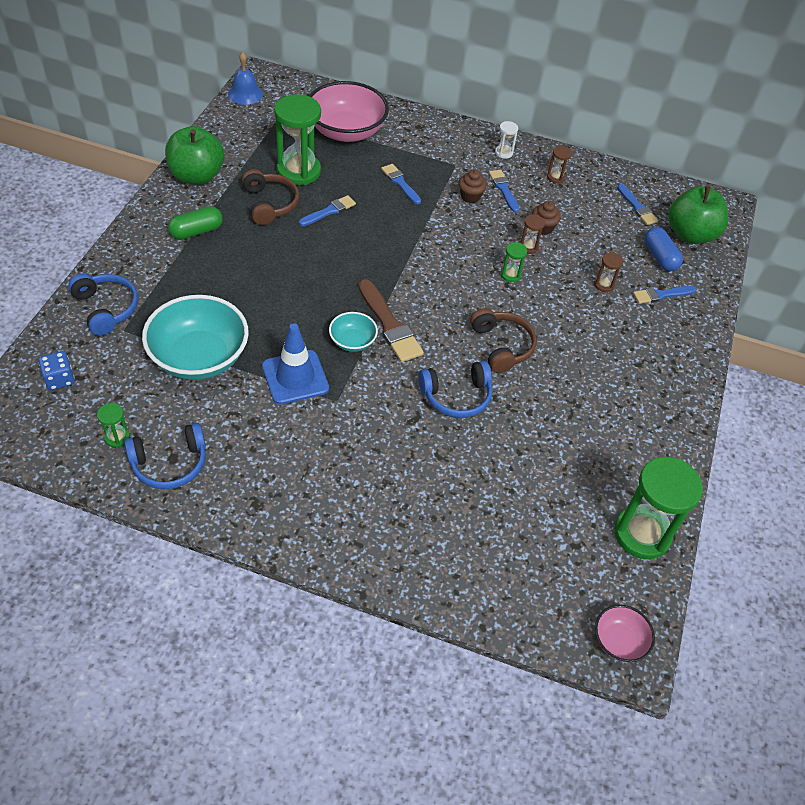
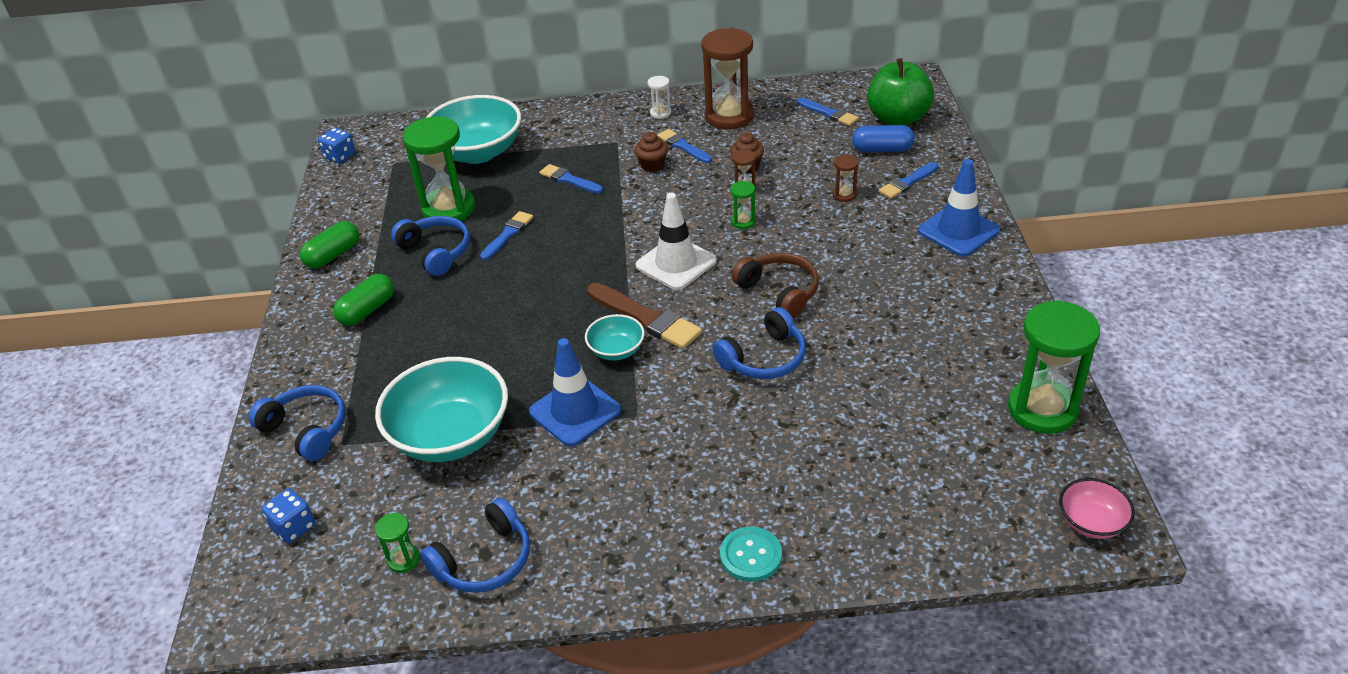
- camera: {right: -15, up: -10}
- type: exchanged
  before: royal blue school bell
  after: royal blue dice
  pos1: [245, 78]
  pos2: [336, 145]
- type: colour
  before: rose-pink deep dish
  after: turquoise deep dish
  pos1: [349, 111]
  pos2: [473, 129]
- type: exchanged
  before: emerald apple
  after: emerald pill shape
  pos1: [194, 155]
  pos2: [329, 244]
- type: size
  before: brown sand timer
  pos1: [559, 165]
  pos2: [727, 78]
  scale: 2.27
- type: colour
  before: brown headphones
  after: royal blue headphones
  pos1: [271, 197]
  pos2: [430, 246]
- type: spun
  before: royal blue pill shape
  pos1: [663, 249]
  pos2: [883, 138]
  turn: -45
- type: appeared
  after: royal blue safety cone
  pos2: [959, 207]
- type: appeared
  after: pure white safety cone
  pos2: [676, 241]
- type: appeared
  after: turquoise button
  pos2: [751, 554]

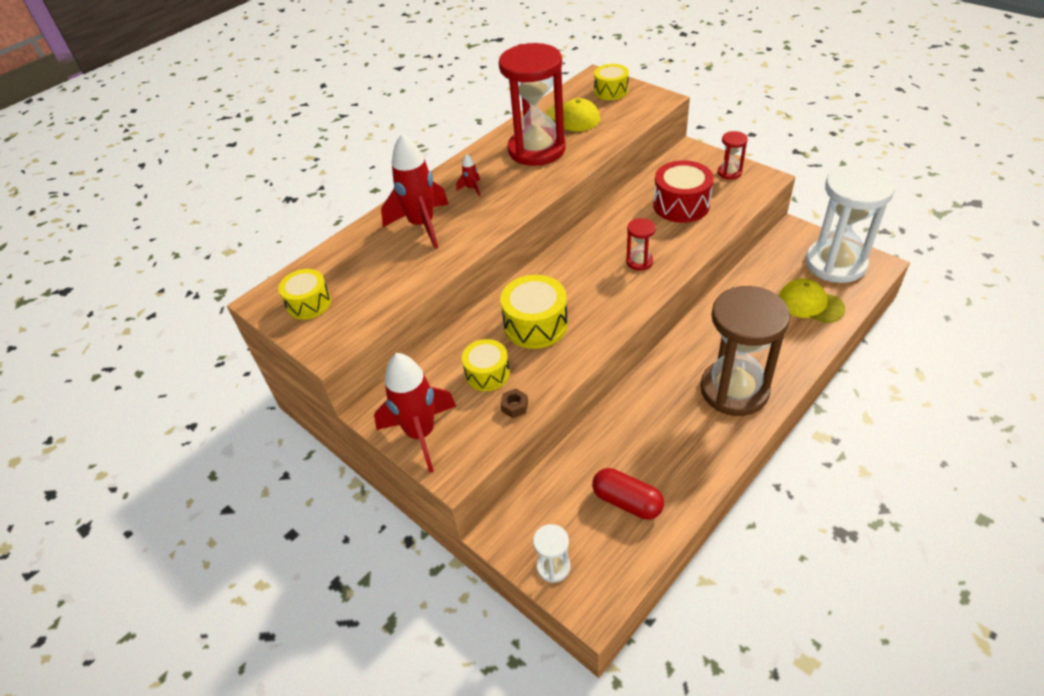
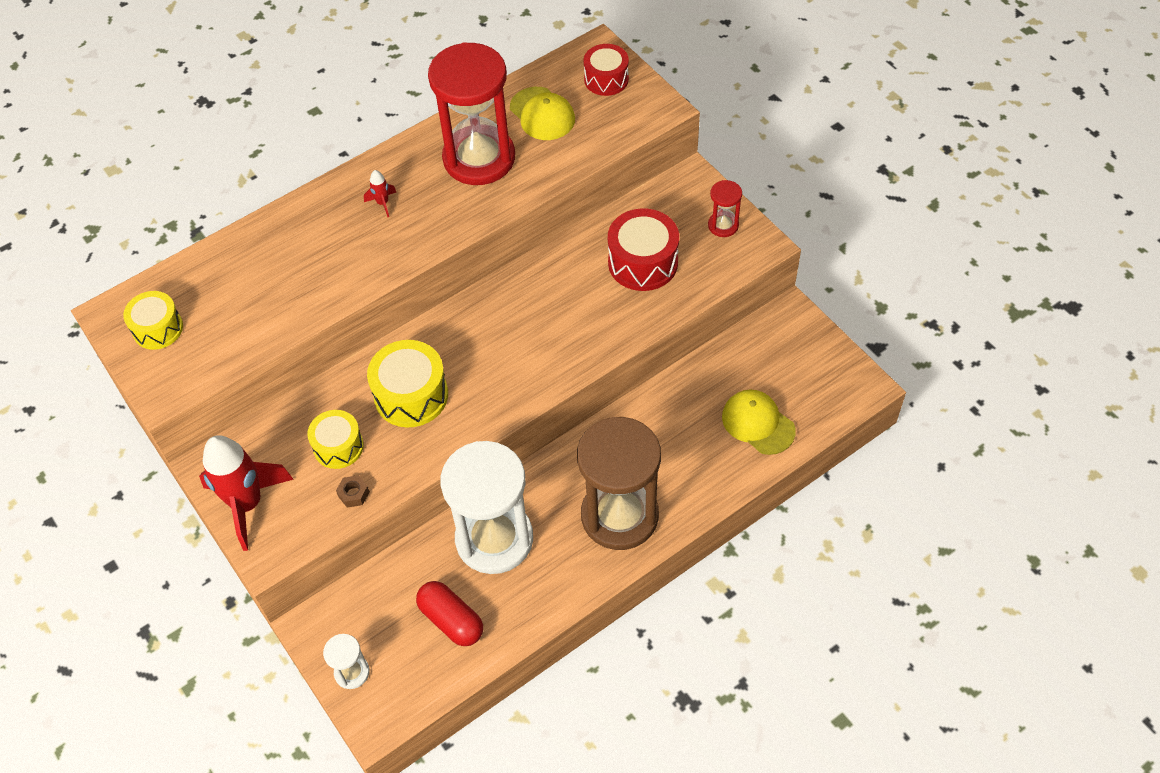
- camera: {right: 10, up: 10}
- type: colour
  before: golden drum
  after: scarlet drum
  pos1: [611, 82]
  pos2: [606, 70]
- type: missing
  before: scarlet toy rocket
  pos1: [415, 191]
- type: relocated
  before: pure white sand timer
  pos1: [850, 223]
  pos2: [487, 507]
- type: missing
  before: scarlet sand timer
  pos1: [641, 244]

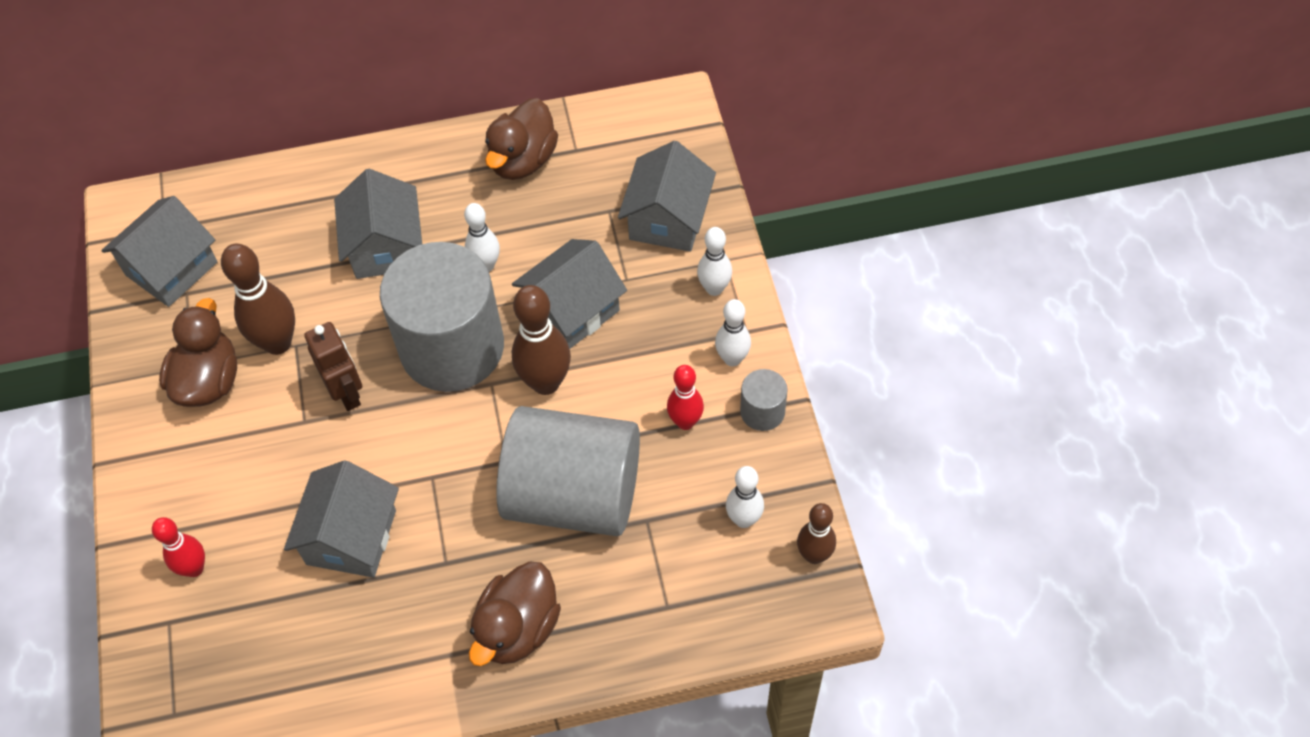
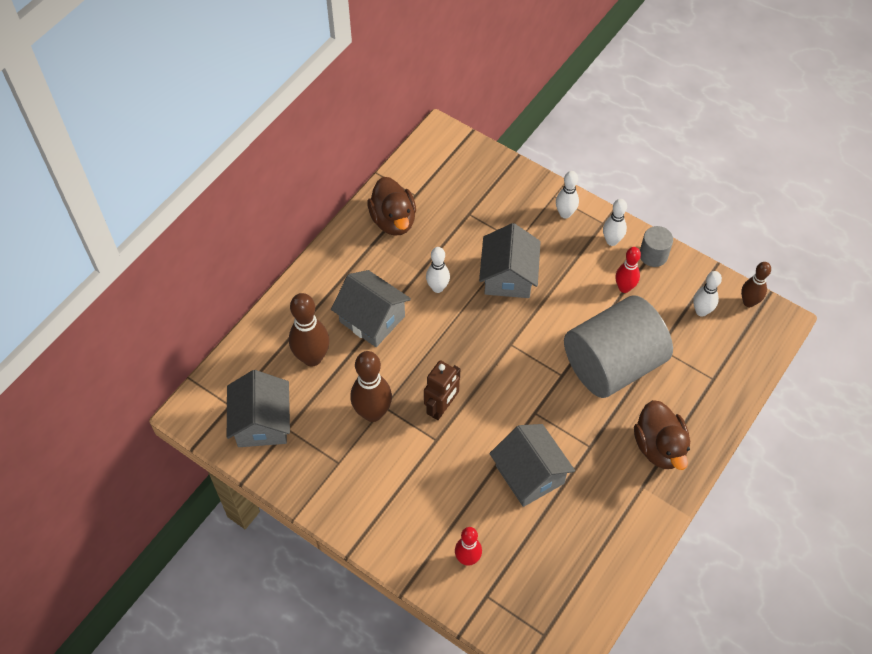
- camera: {right: -45, up: 0}
- type: missing
  before: grey house
  pos1: [667, 196]
- type: missing
  before: grey cylinder shape
  pos1: [442, 317]
- type: relocated
  before: brown skittle
  pos1: [541, 340]
  pos2: [309, 330]
- type: missing
  before: brown duck
  pos1: [198, 352]
- type: spun
  before: brown robot
  pos1: [333, 366]
  pos2: [442, 390]
  turn: 105

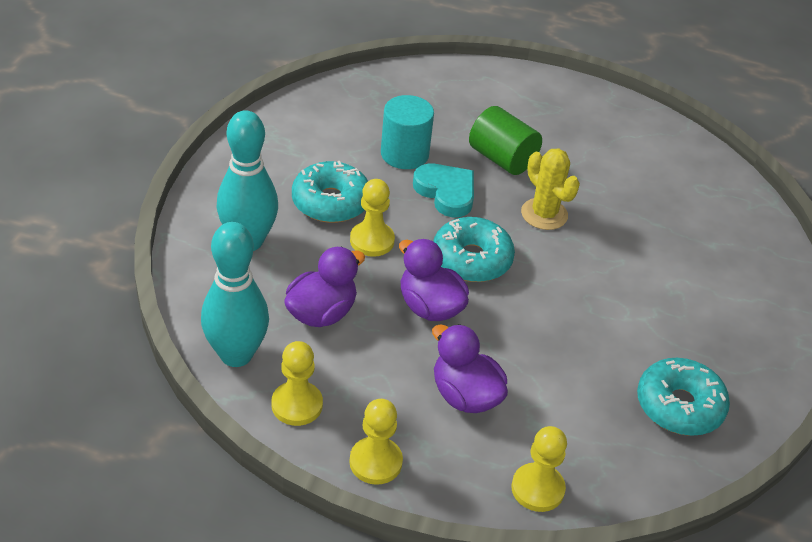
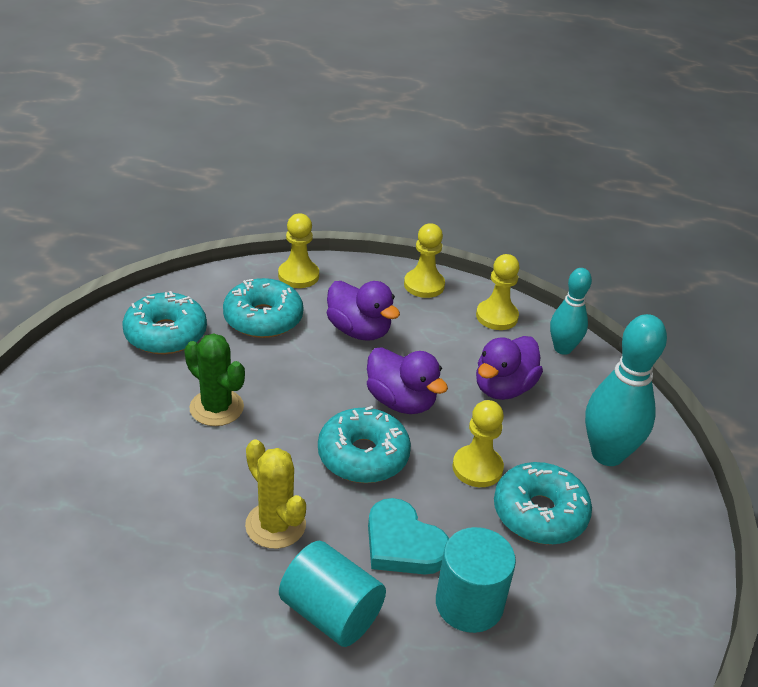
- camera: {right: 175, up: -5}
- type: colour
  before: emerald cylinder shape
  after: turquoise cylinder shape
  pos1: [505, 140]
  pos2: [332, 594]
- type: size
  before: turquoise skittle
  pos1: [235, 294]
  pos2: [571, 311]
  scale: 0.63
- type: appeared
  after: turquoise doughnut
  pos2: [263, 308]
- type: appeared
  after: emerald saguaro cactus
  pos2: [214, 379]

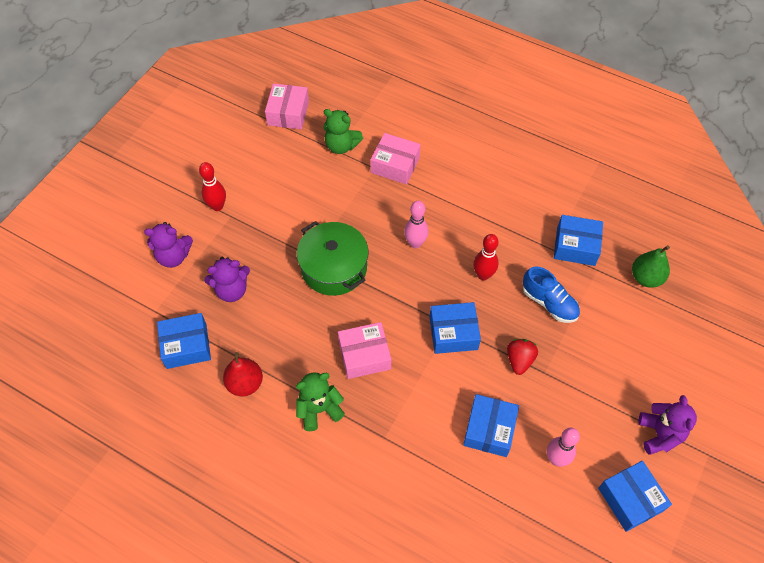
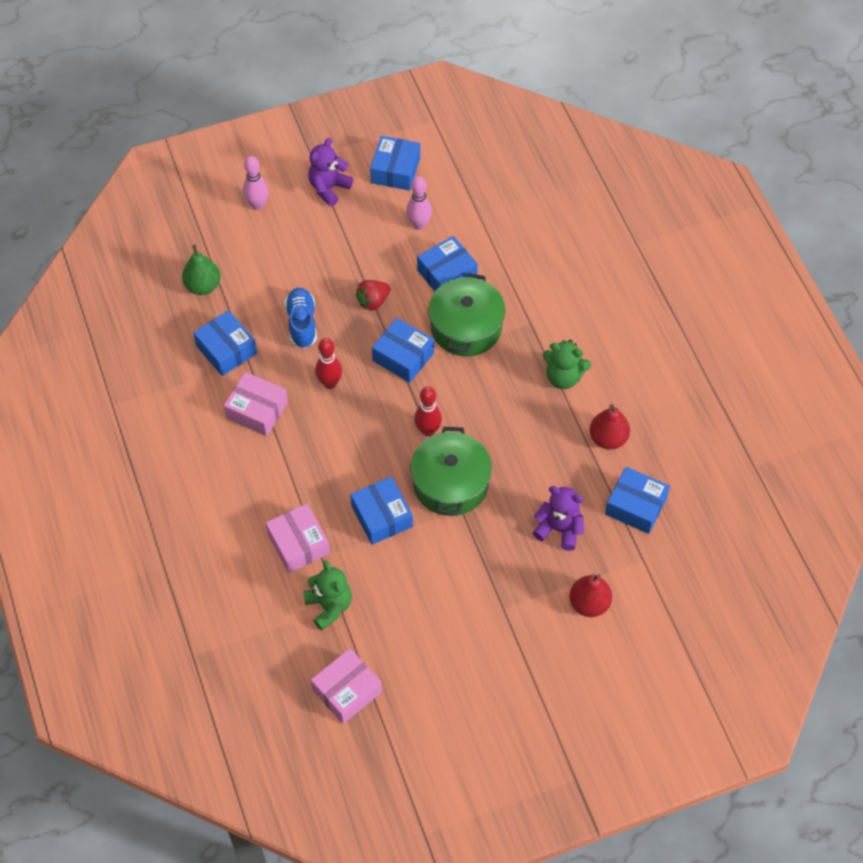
- camera: {right: -140, up: 0}
- type: relocated
  before: scarlet skittle
  pos1: [212, 186]
  pos2: [428, 411]
- type: relocated
  before: rose-pink skittle
  pos1: [416, 224]
  pos2: [255, 183]
- type: exchanged
  before: violet teddy bear
  after: scarlet pear
  pos1: [168, 245]
  pos2: [590, 595]
- type: relocated
  before: rose-pink package
  pos1: [364, 350]
  pos2: [256, 404]
- type: appeared
  after: emerald cooking pot
  pos2: [466, 314]
- type: appeared
  after: royal blue package
  pos2: [381, 510]

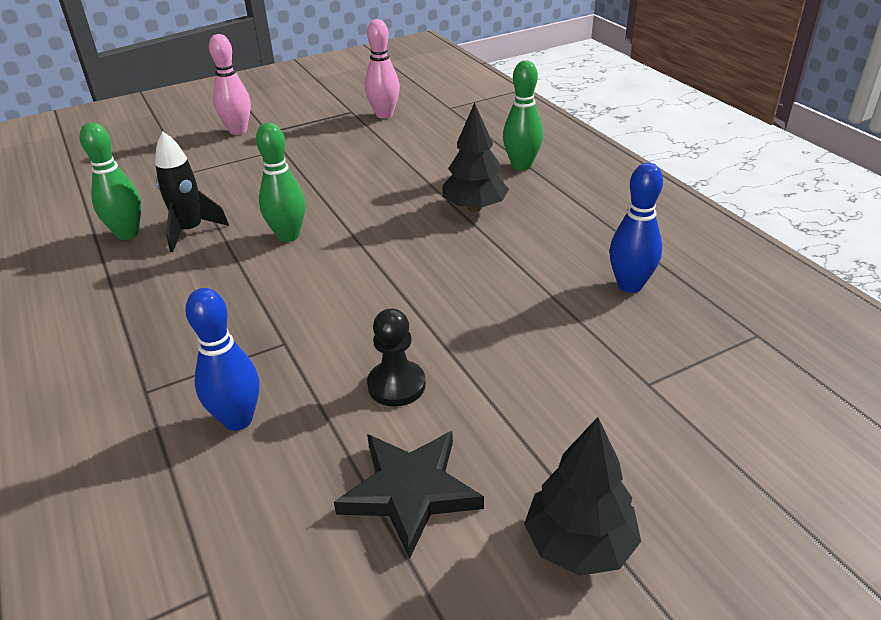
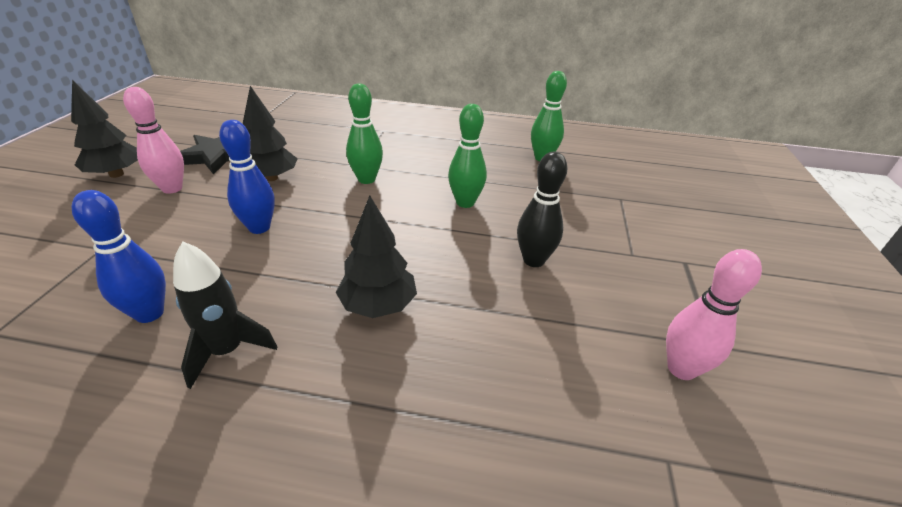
- camera: {right: 125, up: 0}
- type: relocated
  before: rose-pink skittle
  pos1: [230, 84]
  pos2: [153, 140]
- type: relocated
  before: emerald skittle
  pos1: [523, 115]
  pos2: [364, 133]
- type: relocated
  before: ebony toy rocket
  pos1: [192, 191]
  pos2: [225, 315]
- type: relocated
  before: royal blue skittle
  pos1: [222, 359]
  pos2: [247, 177]
- type: exchanged
  before: ebony pawn
  after: ebony fir tree
  pos1: [396, 357]
  pos2: [270, 133]
- type: appeared
  after: ebony skittle
  pos2: [542, 209]

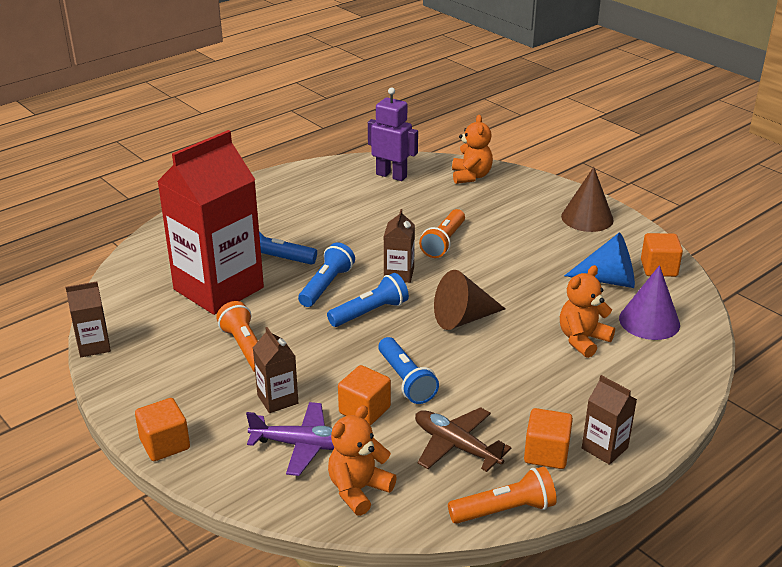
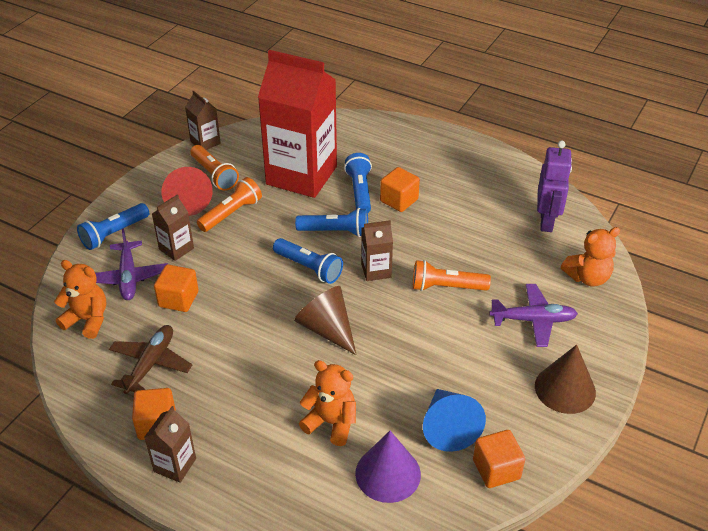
- camera: {right: 70, up: 10}
- type: relocated
  before: royal blue pocket torch
  pos1: [408, 370]
  pos2: [113, 226]
- type: relocated
  before: orange cube
  pos1: [162, 429]
  pos2: [400, 189]
- type: relocated
  before: orange pocket torch
  pos1: [502, 495]
  pos2: [214, 168]
- type: appeared
  after: scarlet cone
  pos2: [187, 191]
- type: appeared
  after: violet toy plane
  pos2: [533, 315]

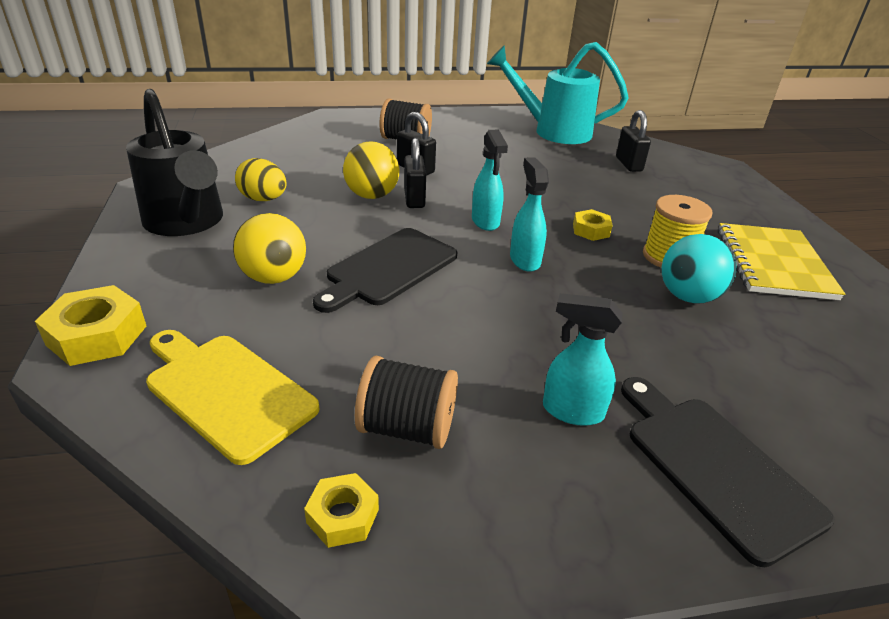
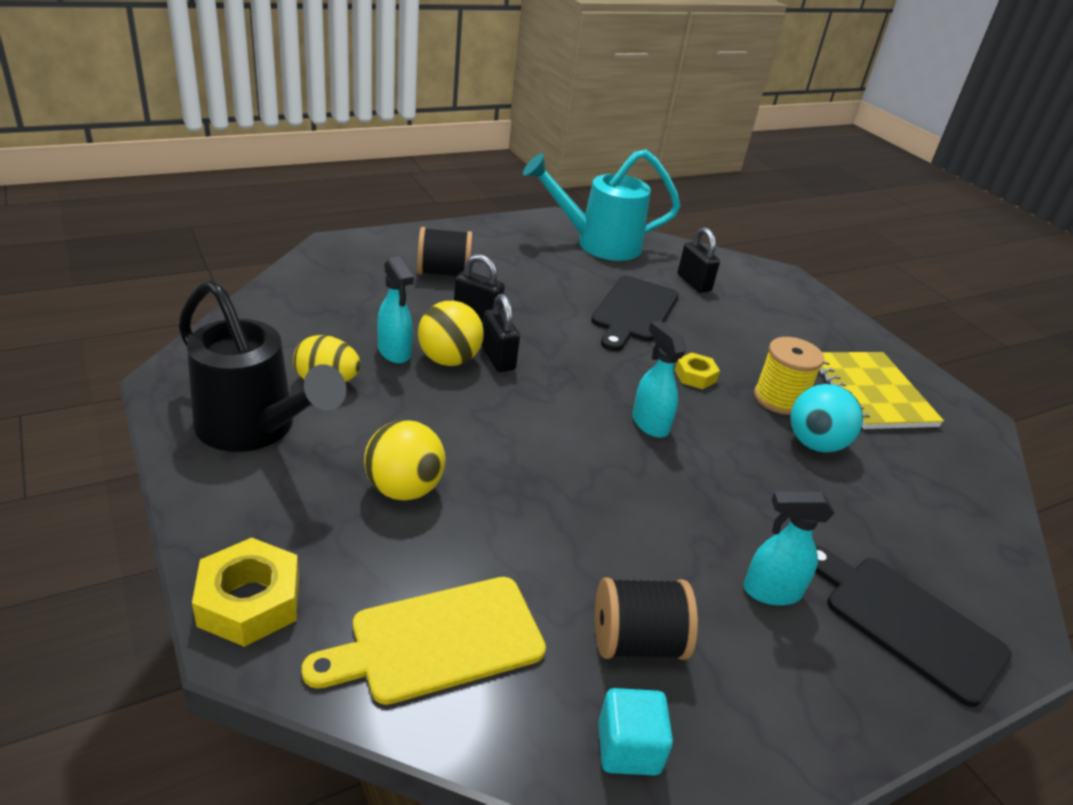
- camera: {right: -20, up: 0}
- type: relocated
  before: turquoise spray bottle
  pos1: [490, 180]
  pos2: [395, 310]
- type: relocated
  before: ebony chopping board
  pos1: [385, 270]
  pos2: [635, 313]
- type: spun
  before: golden chopping board
  pos1: [233, 397]
  pos2: [424, 641]
  turn: -45
- type: exchanged
  before: golden hexagon nut
  after: turquoise cube
  pos1: [341, 510]
  pos2: [635, 732]

